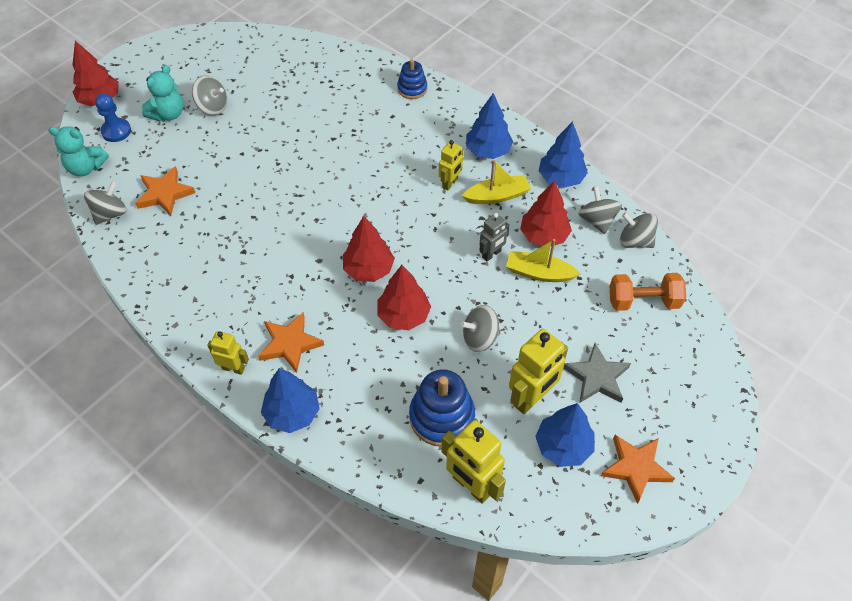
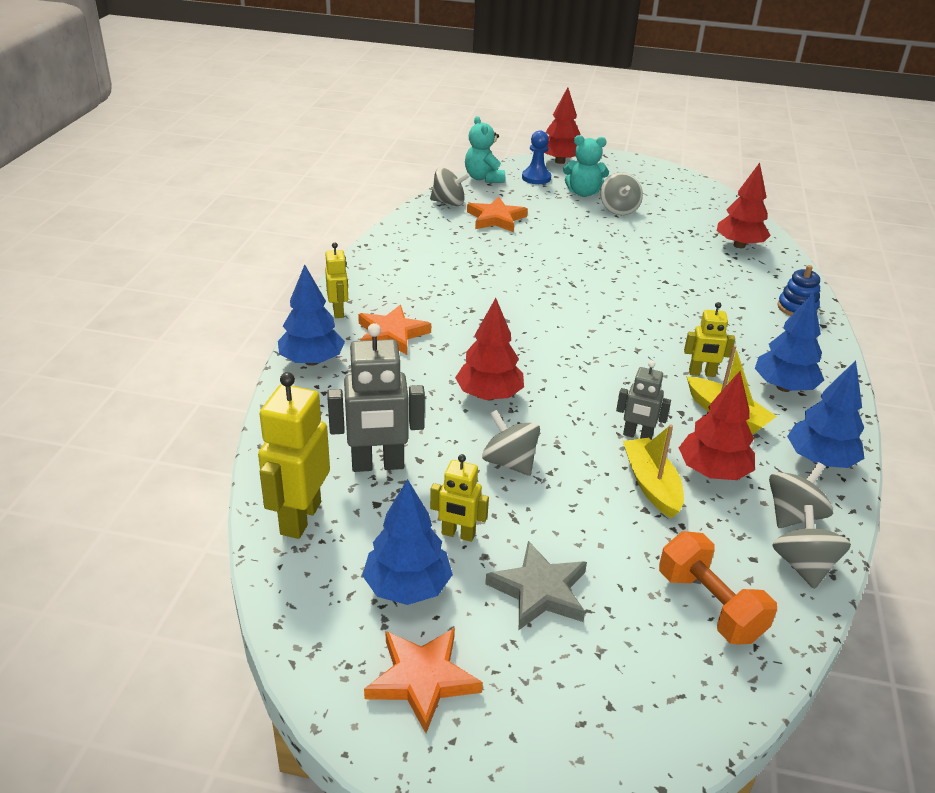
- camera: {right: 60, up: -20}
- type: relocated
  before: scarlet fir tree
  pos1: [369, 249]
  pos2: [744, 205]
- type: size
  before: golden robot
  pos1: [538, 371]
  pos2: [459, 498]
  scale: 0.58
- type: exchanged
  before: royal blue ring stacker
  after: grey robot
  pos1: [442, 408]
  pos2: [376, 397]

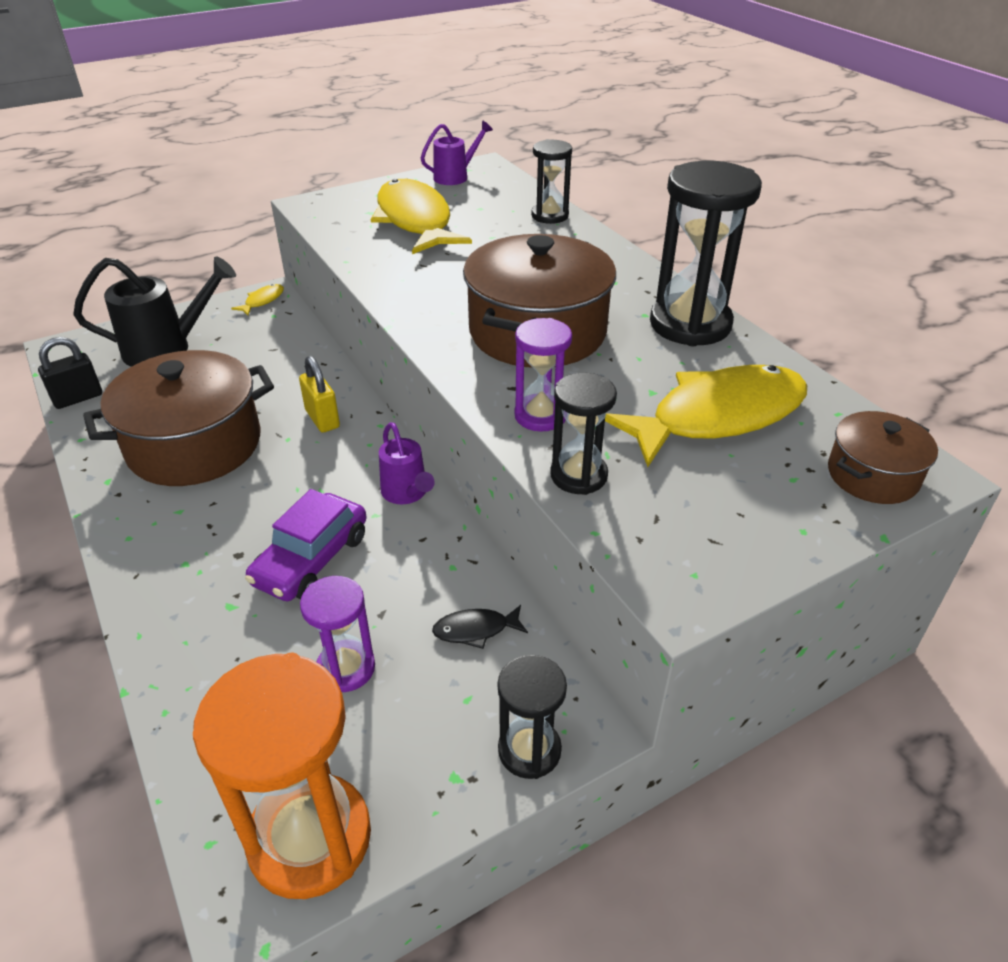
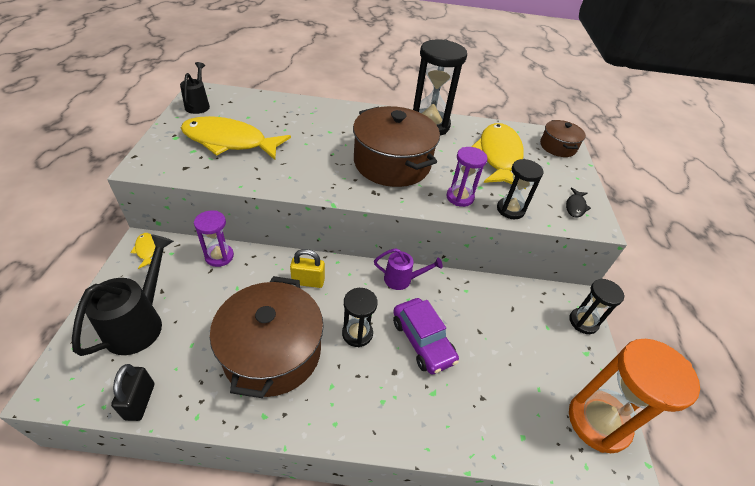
- camera: {right: -60, up: 5}
- type: colour
  before: violet watering can
  after: ebony watering can
  pos1: [457, 153]
  pos2: [195, 88]
- type: relocated
  before: ebony sand timer
  pos1: [551, 181]
  pos2: [360, 317]
- type: relocated
  before: violet sand timer
  pos1: [337, 634]
  pos2: [214, 238]
- type: relocated
  before: ebony fish figure
  pos1: [480, 627]
  pos2: [578, 202]

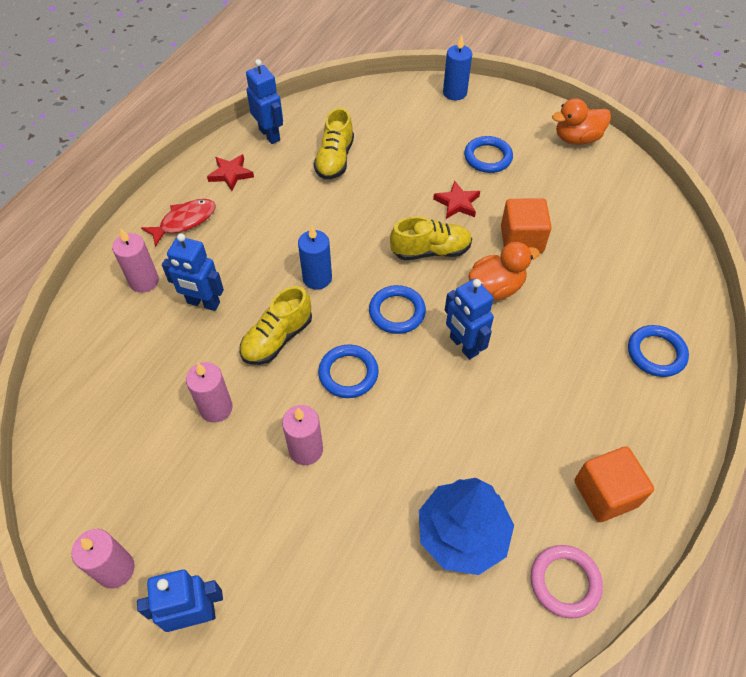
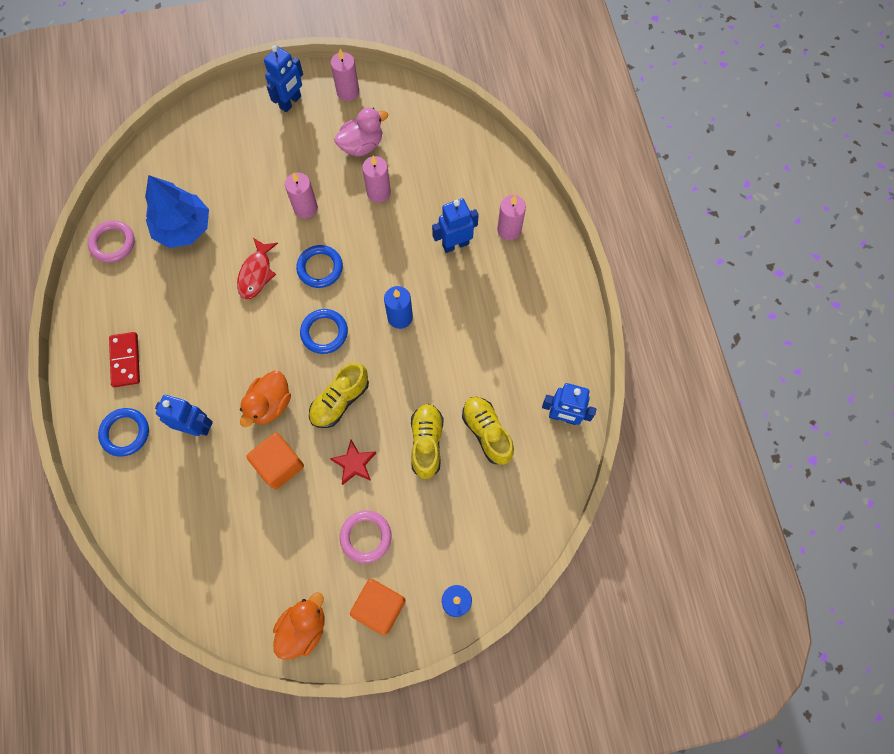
- camera: {right: 140, up: 15}
- type: colour
  before: royal blue hoop
  after: rose-pink hoop
  pos1: [488, 154]
  pos2: [366, 537]
- type: missing
  before: scarlet five-pointed star
  pos1: [230, 172]
- type: relocated
  before: scarlet fish figure
  pos1: [178, 223]
  pos2: [257, 268]
- type: relocated
  before: royal blue robot
  pos1: [469, 319]
  pos2: [184, 415]
- type: relocated
  before: golden lace-up shoe
  pos1: [276, 325]
  pos2: [427, 441]
- type: relocated
  before: orange cube
  pos1: [614, 484]
  pos2: [378, 607]
- type: appeared
  after: rose-pink duck
  pos2: [361, 132]
- type: appeared
  after: scarlet domino piece
  pos2: [124, 359]

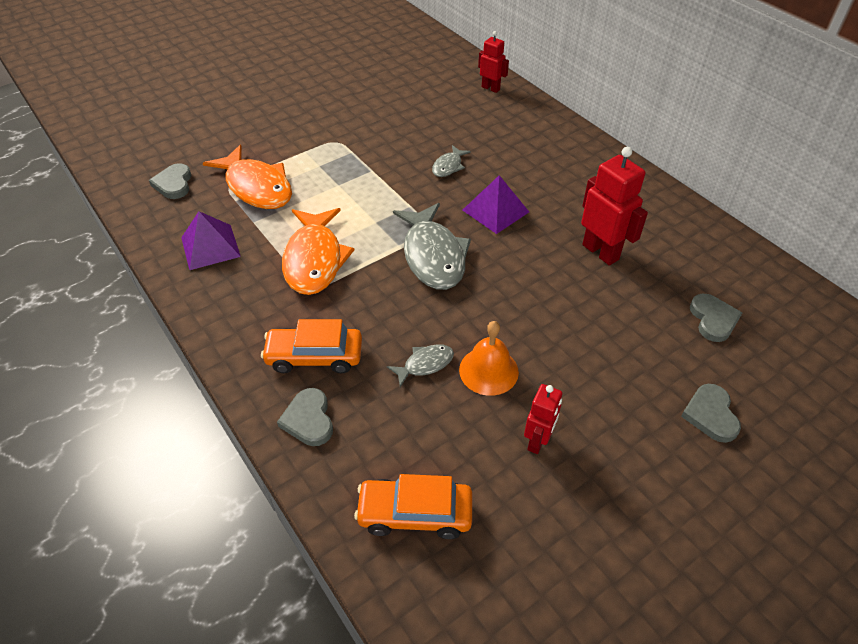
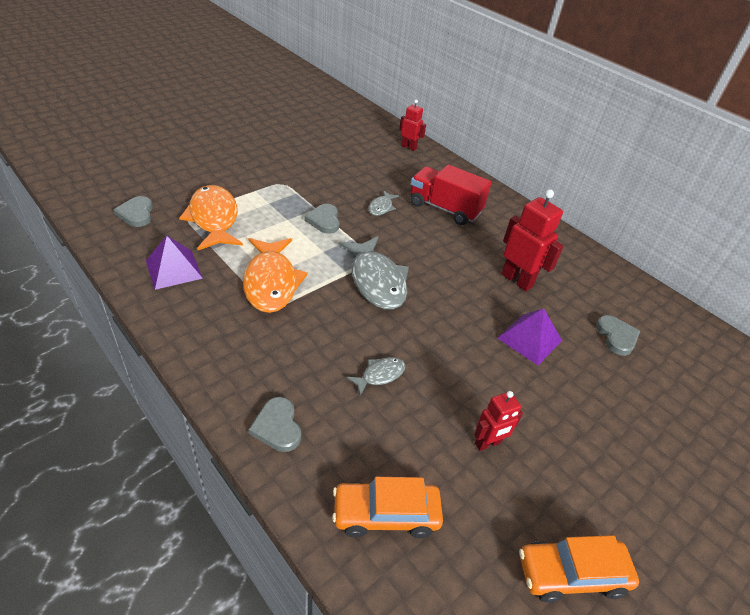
- camera: {right: -10, up: -5}
- type: spun
  before: orange fish figure
  pos1: [247, 177]
  pos2: [211, 217]
  turn: -150
- type: relocated
  before: violet solid pyramid
  pos1: [496, 204]
  pos2: [530, 336]
- type: relocated
  before: orange automobile
  pos1: [311, 346]
  pos2: [579, 569]
- type: missing
  before: orange school bell
  pos1: [489, 358]
- type: spun
  before: scarlet robot
  pos1: [543, 419]
  pos2: [498, 421]
  turn: 45
- type: relocated
  before: grey love heart
  pos1: [711, 413]
  pos2: [322, 219]
- type: appeared
  after: scarlet truck
  pos2: [451, 194]

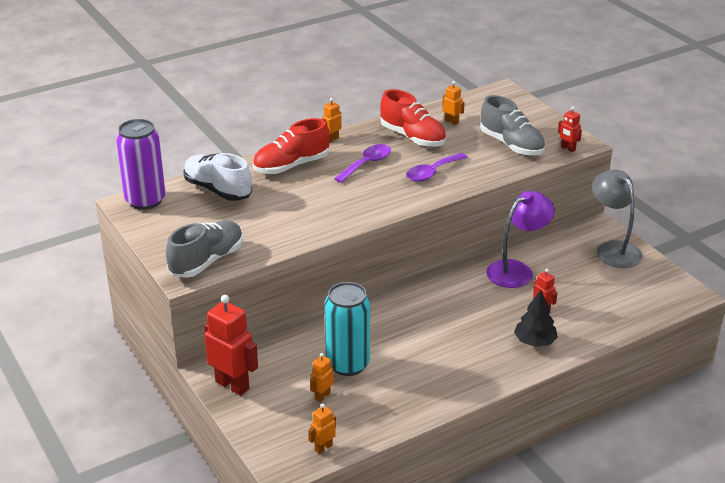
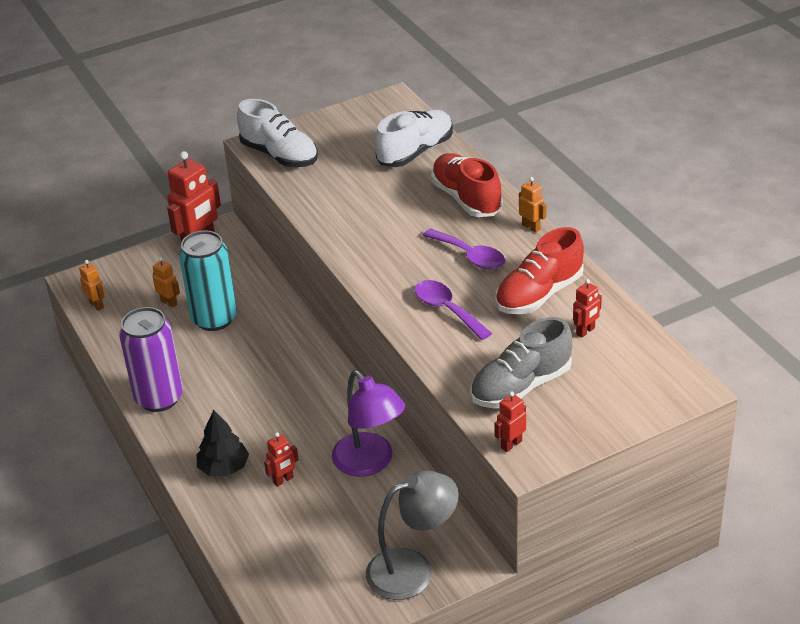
- camera: {right: 95, up: 5}
- type: colour
  before: orange robot
  after: scarlet robot
  pos1: [454, 103]
  pos2: [587, 308]
- type: relocated
  before: violet can
  pos1: [141, 164]
  pos2: [151, 359]
- type: colour
  before: grey lace-up shoe
  after: pure white lace-up shoe
  pos1: [204, 249]
  pos2: [277, 133]

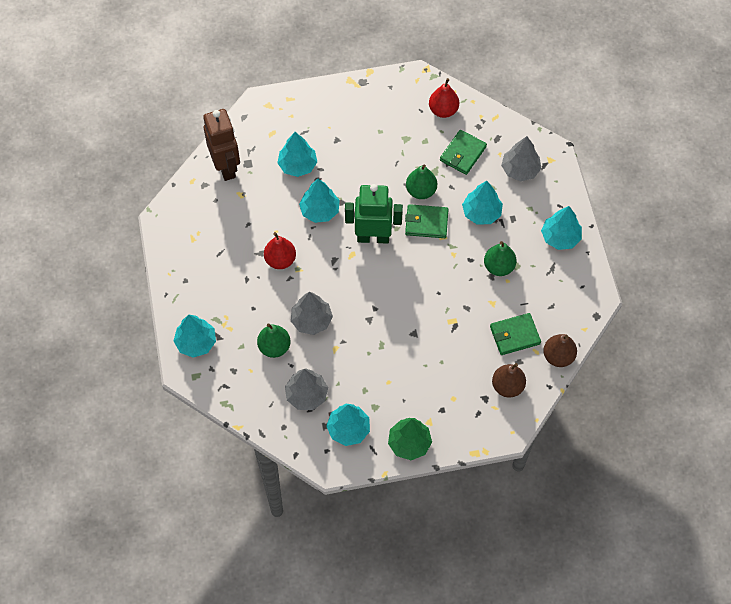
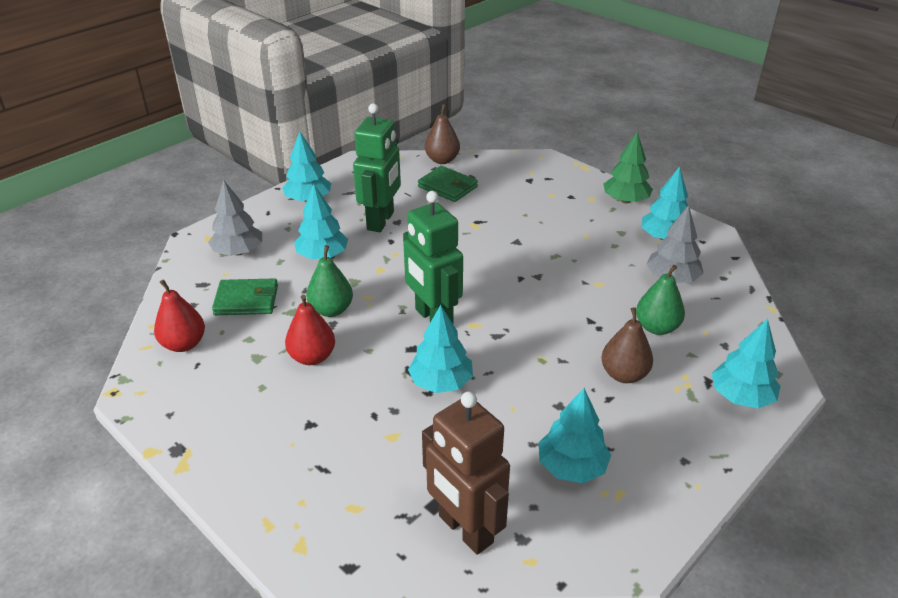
- camera: {right: -125, up: -25}
- type: spun
  before: brown robot
  pos1: [221, 145]
  pos2: [466, 473]
  turn: -75
- type: relocated
  before: turquoise fir tree
  pos1: [297, 154]
  pos2: [575, 435]
- type: missing
  before: emerald card wallet
  pos1: [426, 221]
- type: relocated
  before: scarlet pear
  pos1: [280, 250]
  pos2: [310, 330]
- type: exchanged
  before: emerald pear
  after: emerald robot
  pos1: [500, 258]
  pos2: [377, 167]
- type: missing
  before: grey fir tree
  pos1: [312, 313]
- type: relocated
  before: brown pear
  pos1: [509, 380]
  pos2: [627, 345]

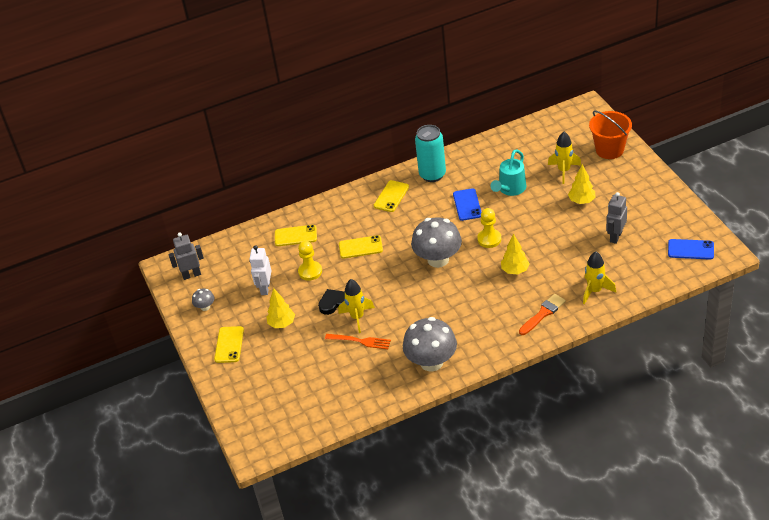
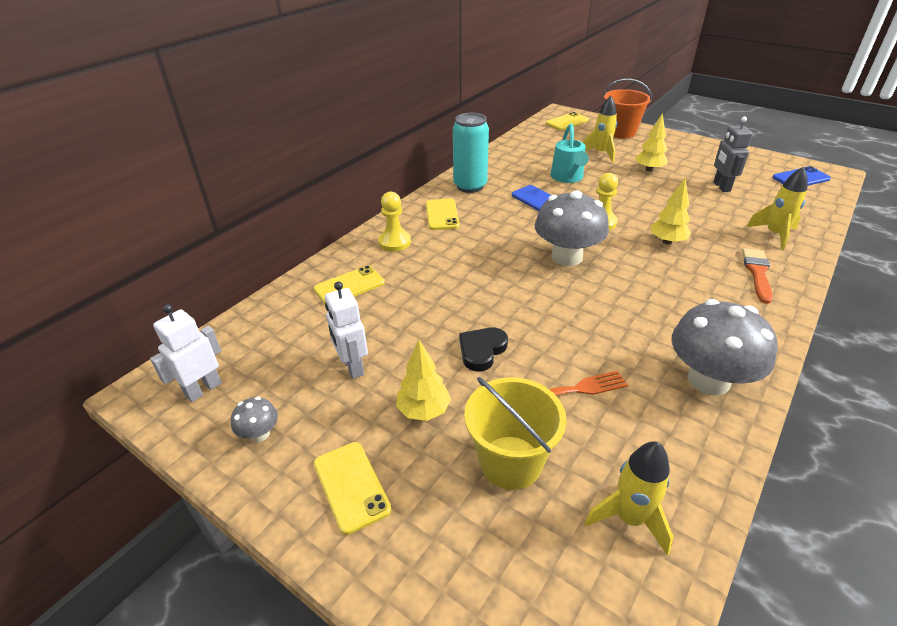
- camera: {right: -35, up: -5}
- type: colour
  before: grey robot
  after: pure white robot
  pos1: [186, 256]
  pos2: [186, 353]
- type: relocated
  before: golden smartphone
  pos1: [361, 247]
  pos2: [567, 121]
- type: relocated
  before: golden pawn
  pos1: [310, 260]
  pos2: [394, 221]
- type: relocated
  before: golden toy rocket
  pos1: [356, 306]
  pos2: [628, 498]
- type: appeared
  after: golden sand bucket
  pos2: [515, 433]

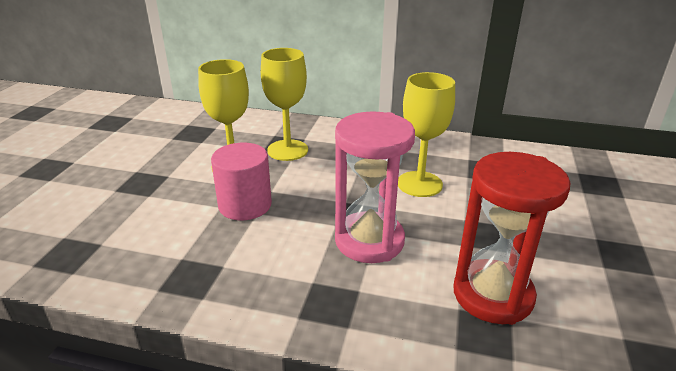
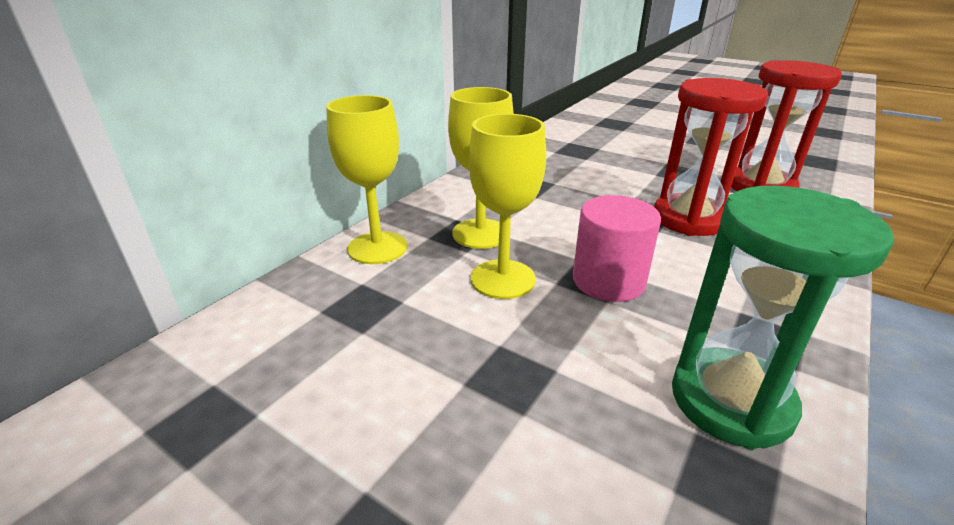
- camera: {right: -70, up: 0}
- type: relocated
  before: golden chalice
  pos1: [426, 134]
  pos2: [366, 179]
- type: colour
  before: rose-pink sand timer
  after: scarlet sand timer
  pos1: [375, 187]
  pos2: [711, 157]
- type: appeared
  after: emerald sand timer
  pos2: [783, 318]

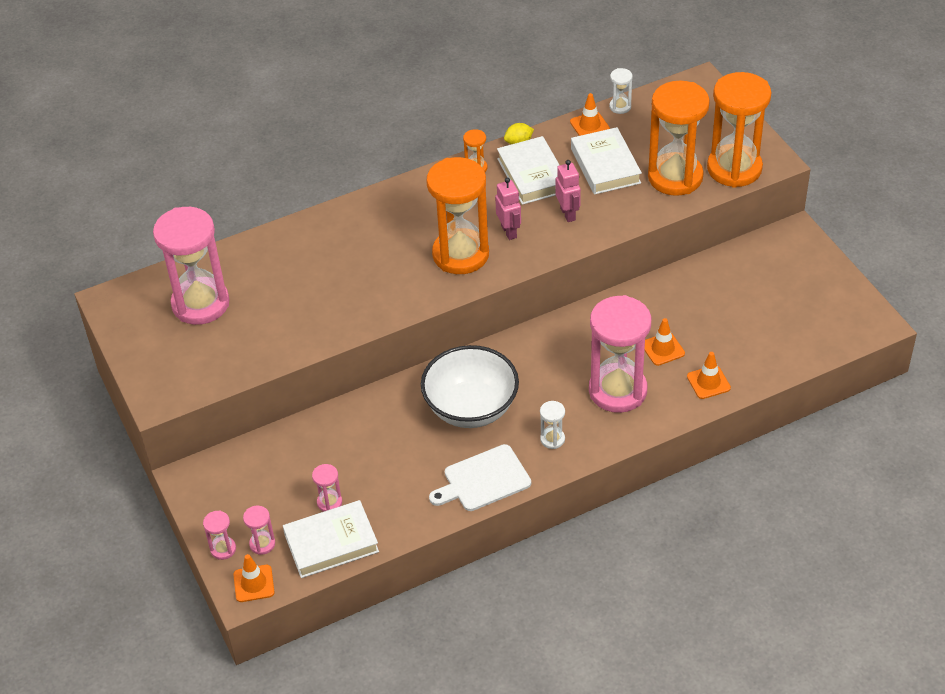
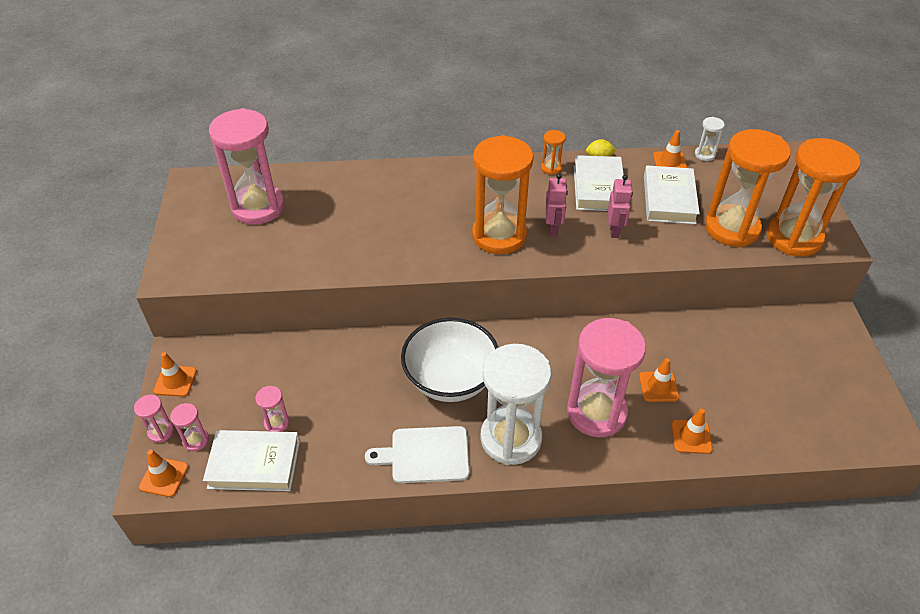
- camera: {right: 20, up: 0}
- type: size
  before: pure white sand timer
  pos1: [552, 425]
  pos2: [515, 404]
  scale: 2.41
- type: appeared
  after: orange safety cone
  pos2: [175, 374]

